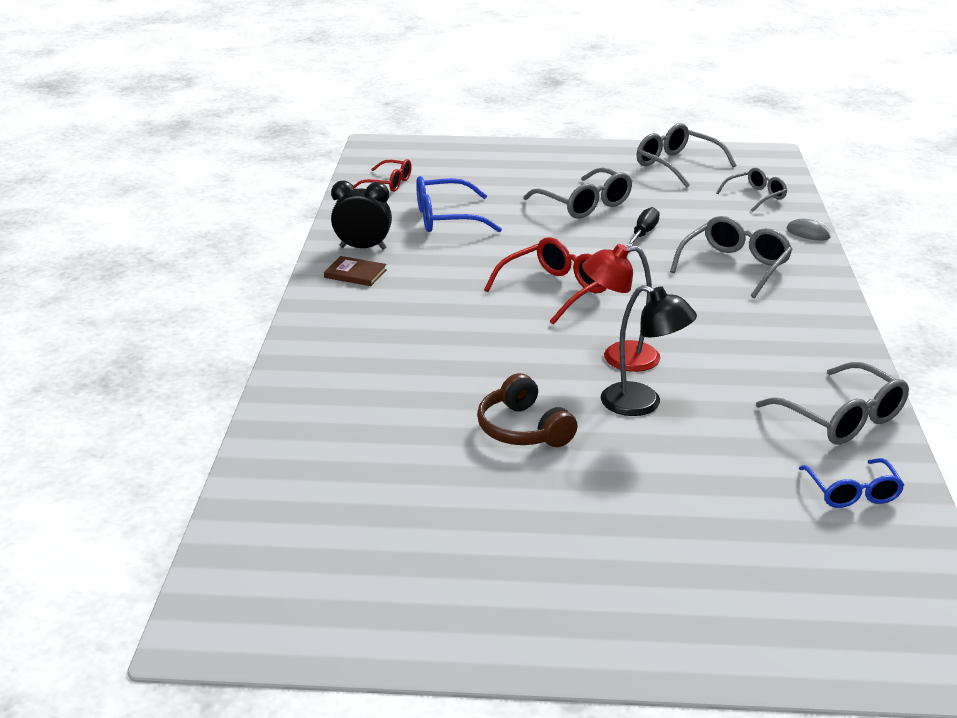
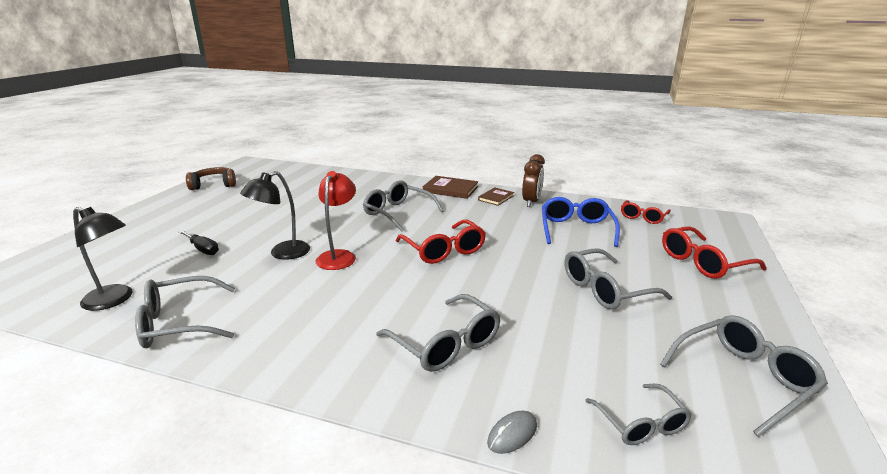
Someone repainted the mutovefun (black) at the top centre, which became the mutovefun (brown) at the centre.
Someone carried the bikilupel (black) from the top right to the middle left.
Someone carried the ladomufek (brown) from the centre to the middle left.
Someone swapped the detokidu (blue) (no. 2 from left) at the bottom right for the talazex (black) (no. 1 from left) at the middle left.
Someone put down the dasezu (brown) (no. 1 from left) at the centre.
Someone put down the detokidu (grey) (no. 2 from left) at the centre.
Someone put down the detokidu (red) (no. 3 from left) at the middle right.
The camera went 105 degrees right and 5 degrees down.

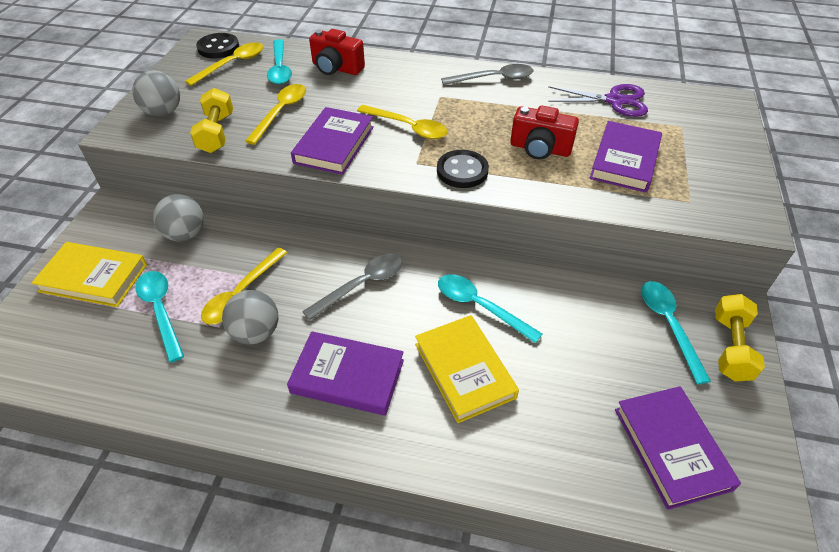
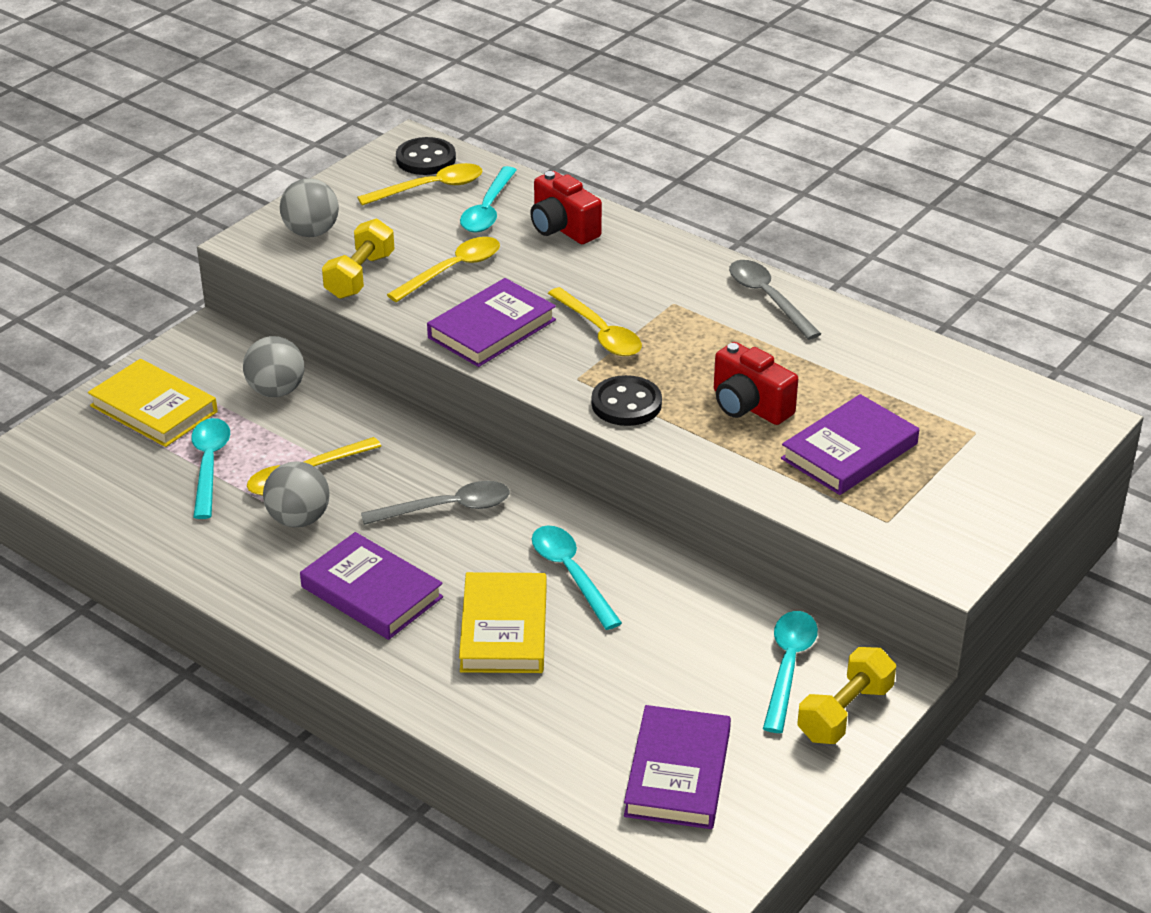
Someone rotated the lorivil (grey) (no. 2 from left) at the top centre by 135 degrees counterclockwise.
Someone took away the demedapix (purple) at the top right.
The camera went 25 degrees right and 10 degrees down.

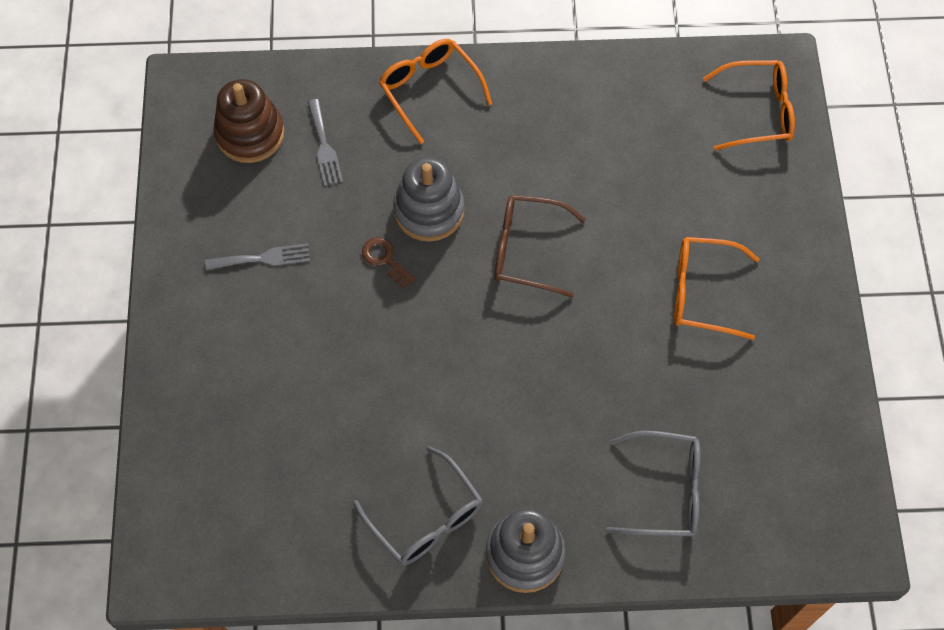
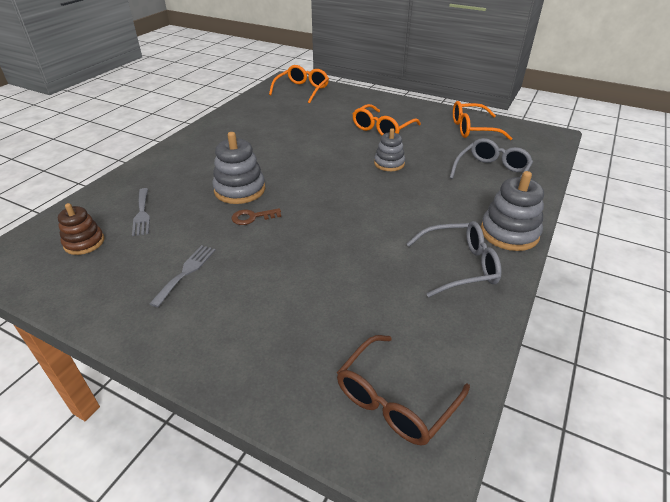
Someone carried the detokidu (orange) (no. 1 from left in the first image) from the top centre to the top right.
Someone scaled the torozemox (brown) at the top left by 0.65.
Someone rotated the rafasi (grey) (no. 2 from left in the first image) at the top centre by 60 degrees clockwise.
Someone carried the detokidu (brown) from the centre to the bottom centre.
Someone put down the torozemox (grey) (no. 2 from left) at the top centre.
The camera went 60 degrees left and 25 degrees down.

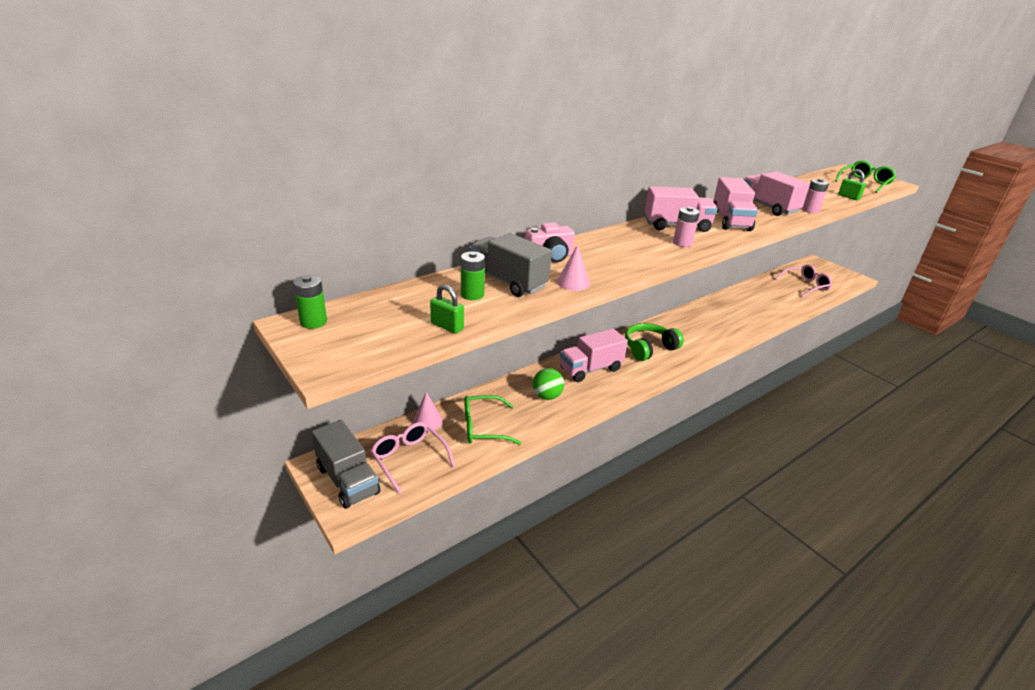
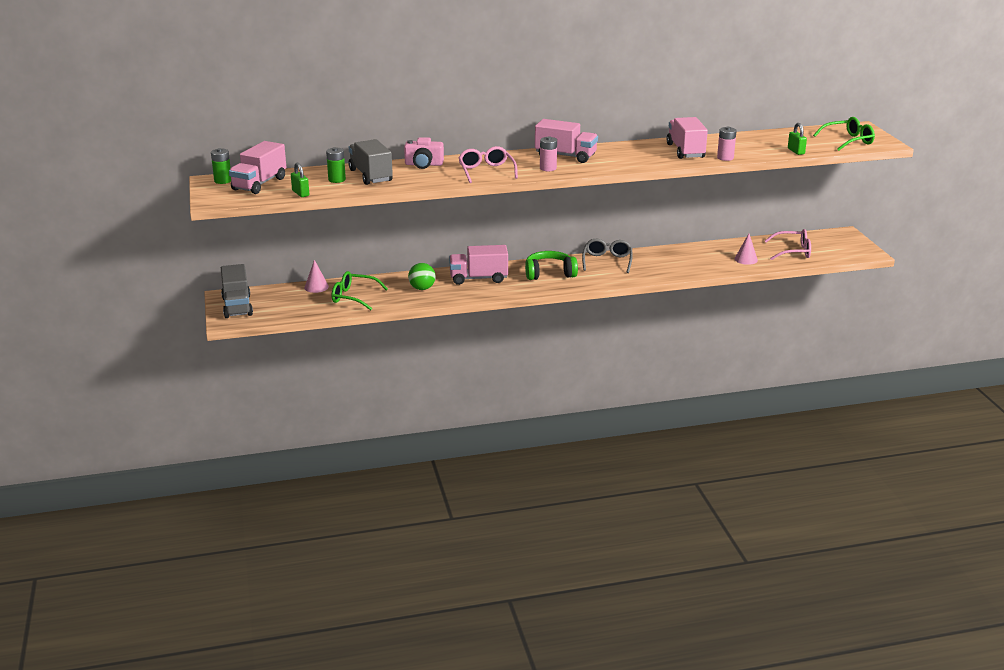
Someone carried the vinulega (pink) (no. 3 from left in the first image) from the top right to the top left.
Someone carried the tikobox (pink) (no. 2 from left) from the centre to the middle right.
Someone carried the detokidu (pink) (no. 1 from left) from the centre to the top centre.
Someone put down the detokidu (grey) at the centre.
The camera went 25 degrees right and 5 degrees down.

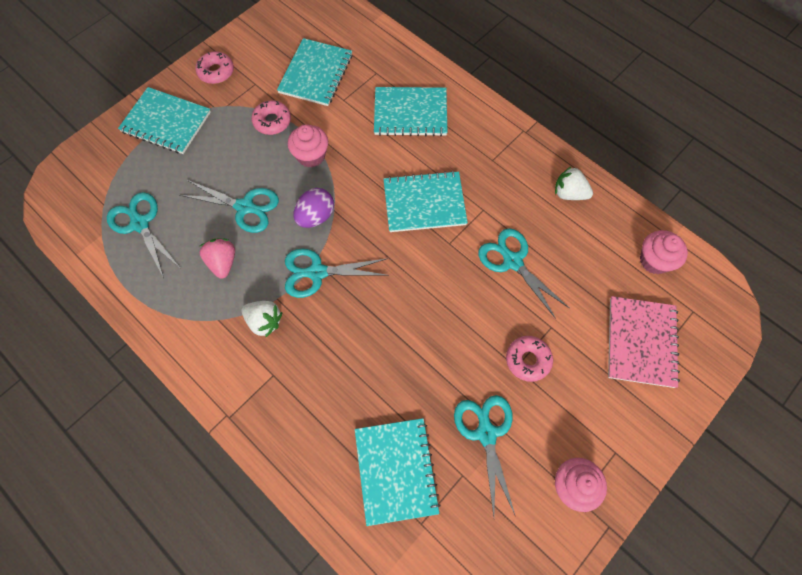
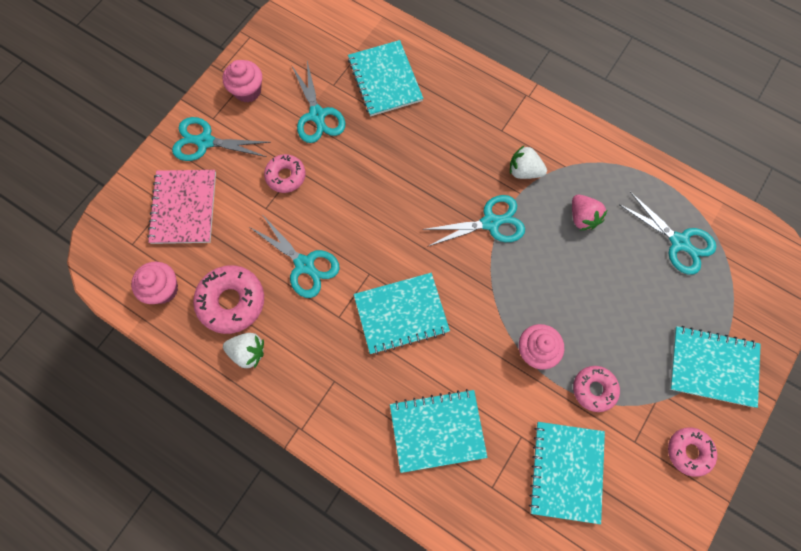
Someone carried the demedapix (turquoise) (no. 2 from left in the first image) from the middle left to the top left.
Someone took away the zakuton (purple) at the centre.
Someone put down the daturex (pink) (no. 1 from left) at the middle left.
The camera went 170 degrees right and 5 degrees up.

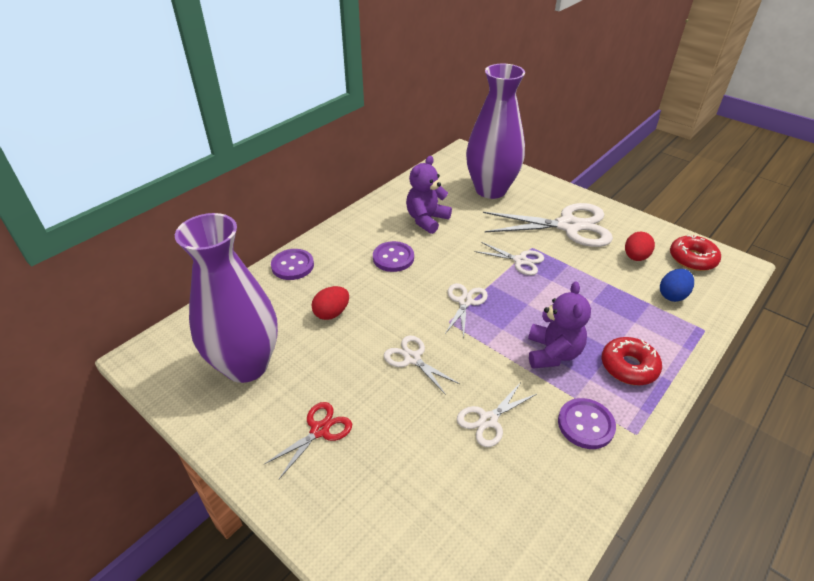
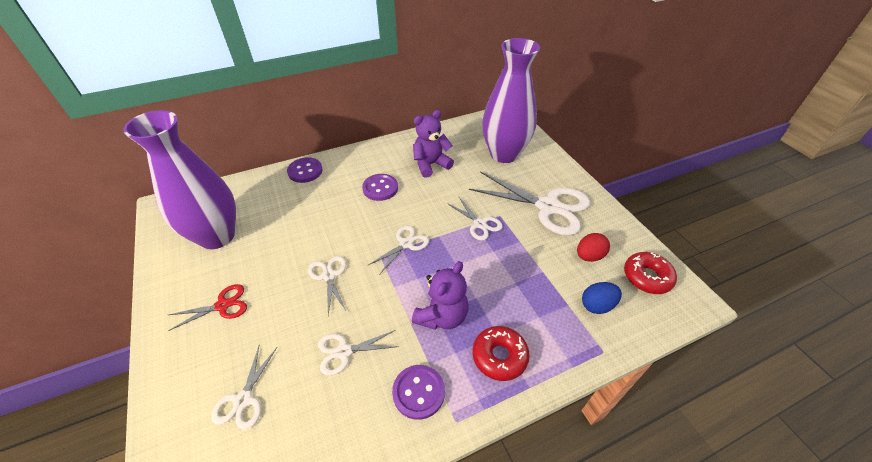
Someone took away the zakuton (red) (no. 1 from left) at the centre.
Someone put down the demedapix (white) (no. 1 from left) at the bottom left.
The camera went 25 degrees right and 5 degrees up.

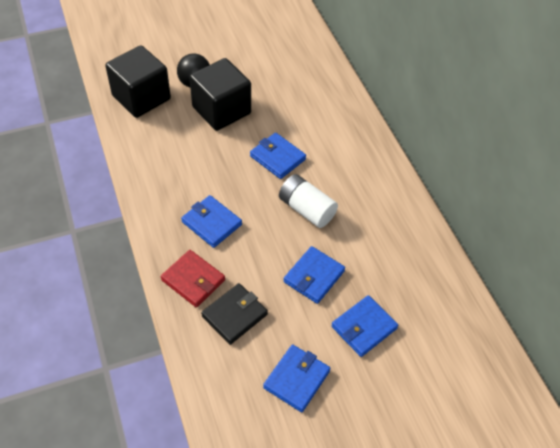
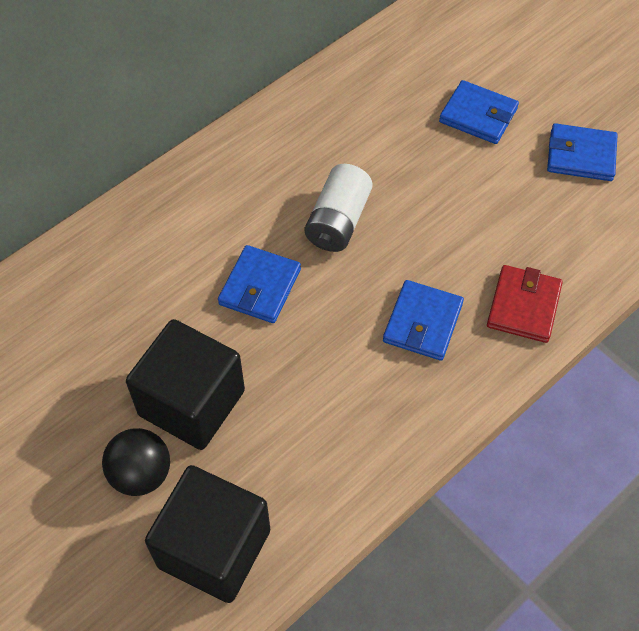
Someone took away the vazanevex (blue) (no. 4 from left) at the centre.
Someone took away the vazanevex (black) at the bottom centre.
The camera went 110 degrees left and 5 degrees up.

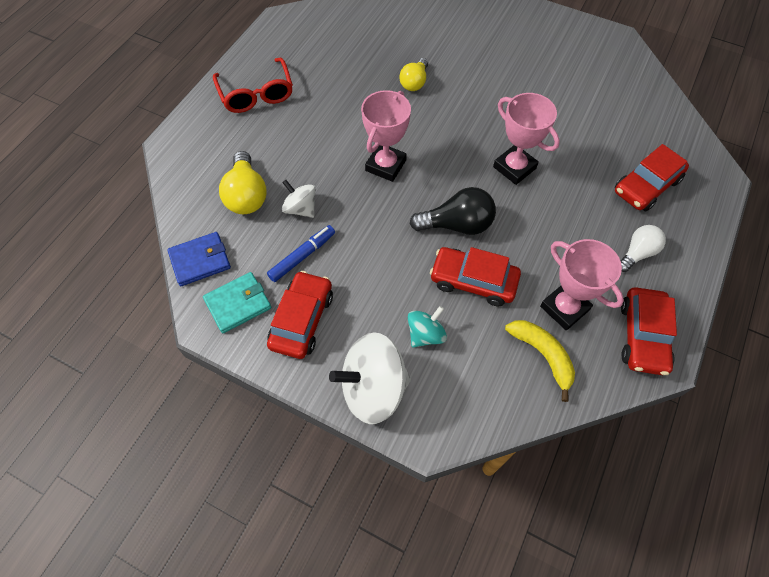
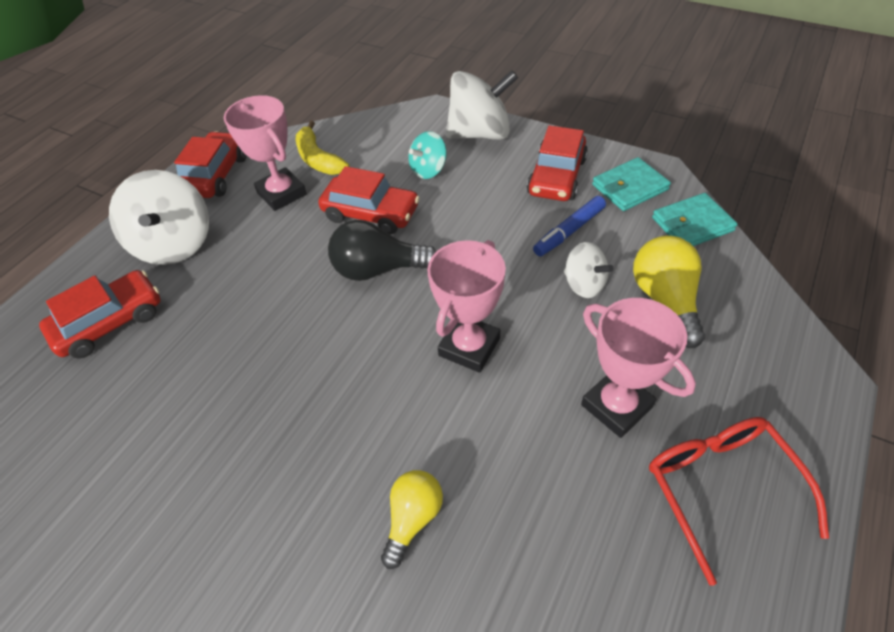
Someone carried the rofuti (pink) (no. 2 from left in the first image) from the top right to the middle right.
Someone swapped the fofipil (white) at the middle right for the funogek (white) (no. 1 from left) at the middle left.
Someone repainted the vazanevex (blue) at the middle left, which became the vazanevex (turquoise) (no. 2 from left) at the middle right.
The camera went 175 degrees left and 10 degrees down.

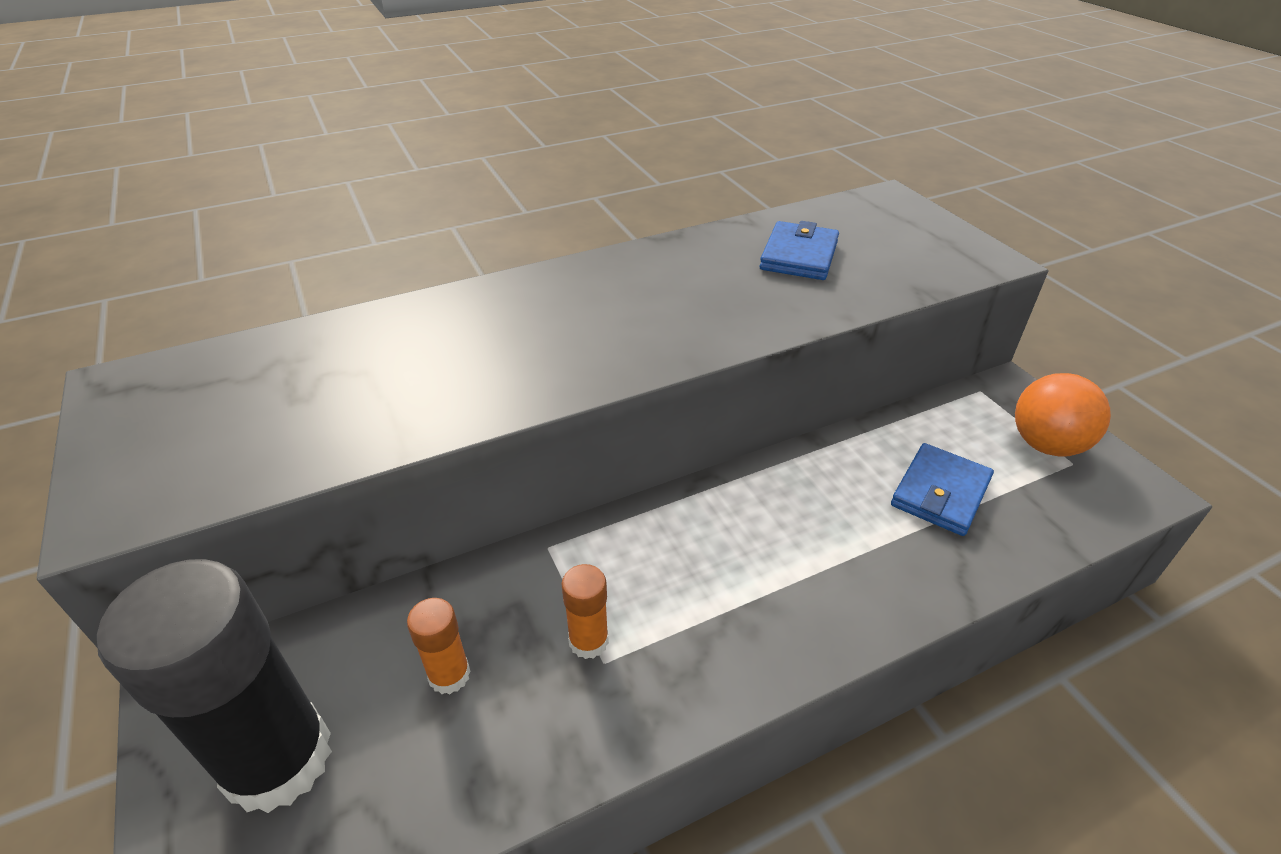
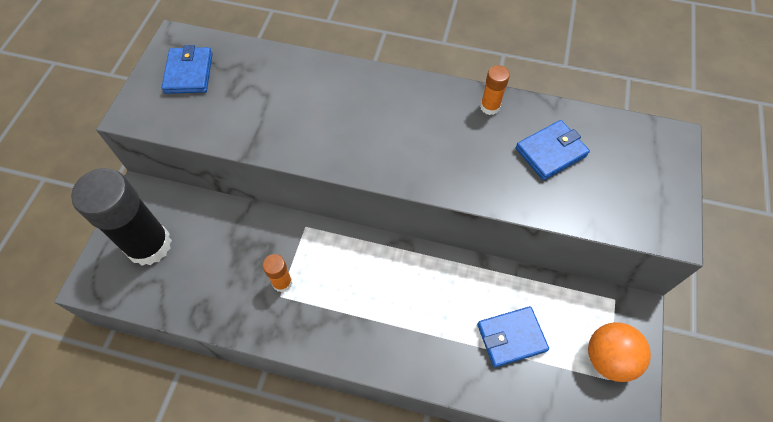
Someone carried the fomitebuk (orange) (no. 1 from left in the first image) from the bottom centre to the top centre.
Someone put down the vazanevex (blue) (no. 1 from left) at the top left.
The camera went 40 degrees right and 20 degrees up.

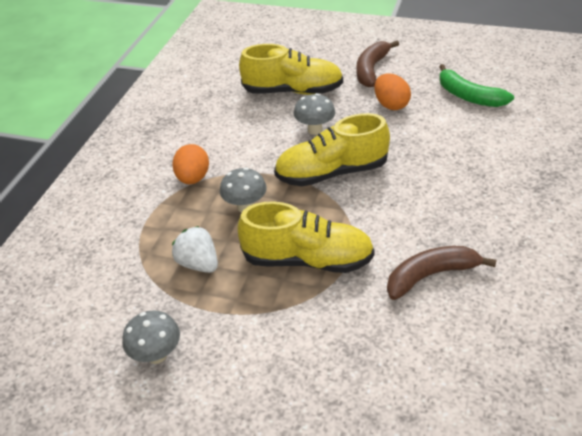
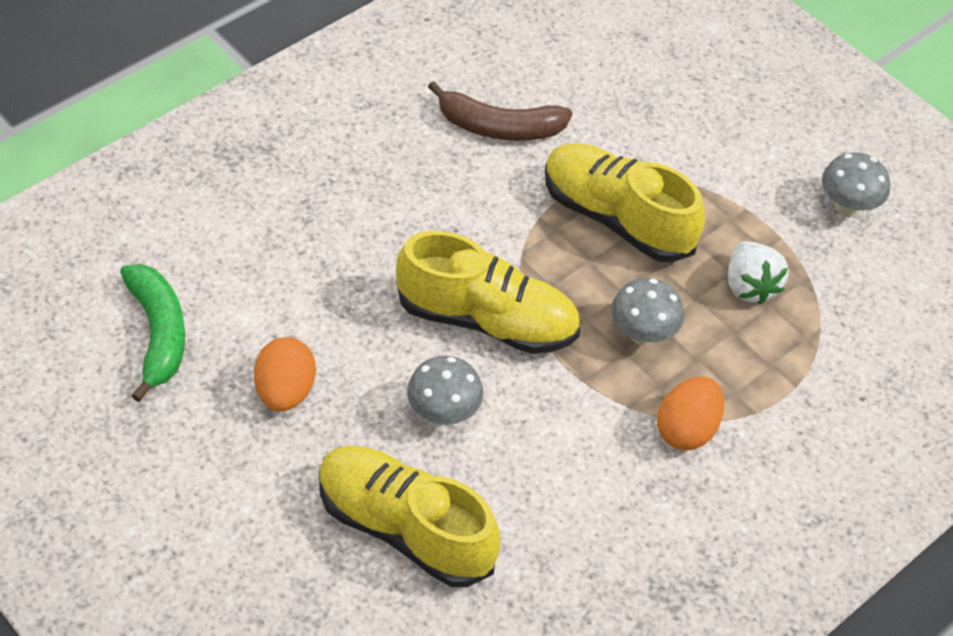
Someone took away the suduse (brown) (no. 1 from left) at the top centre.
The camera went 155 degrees left and 10 degrees up.

